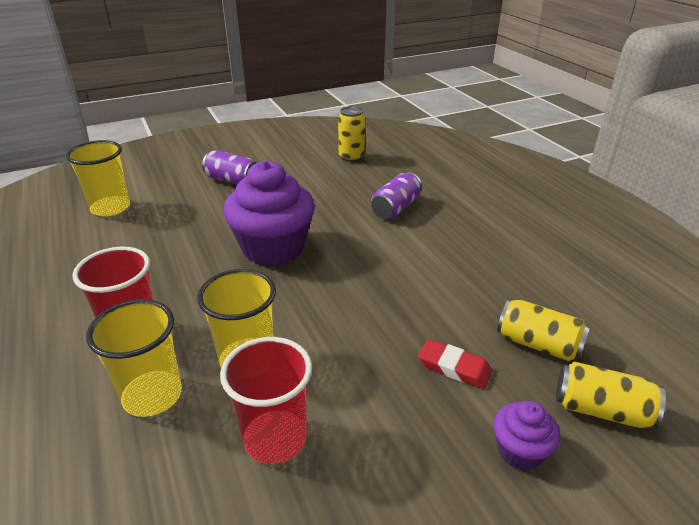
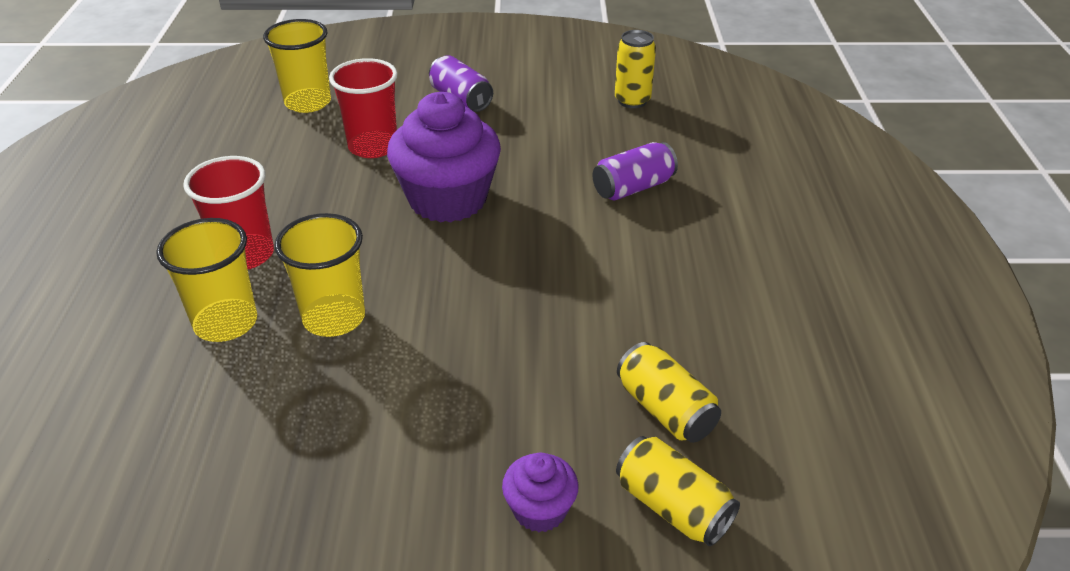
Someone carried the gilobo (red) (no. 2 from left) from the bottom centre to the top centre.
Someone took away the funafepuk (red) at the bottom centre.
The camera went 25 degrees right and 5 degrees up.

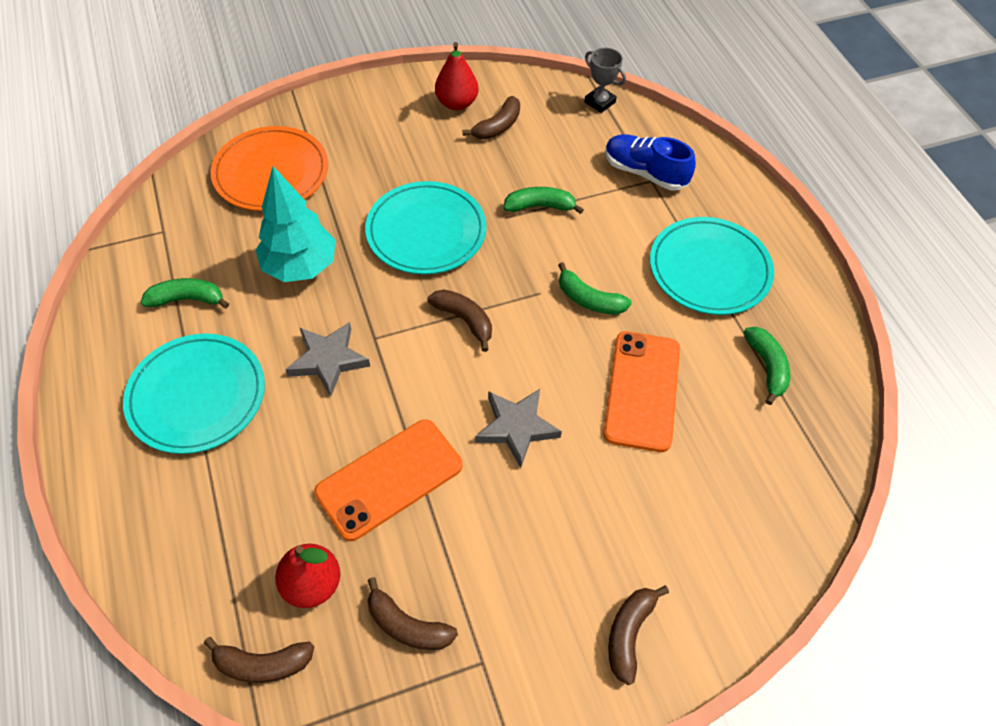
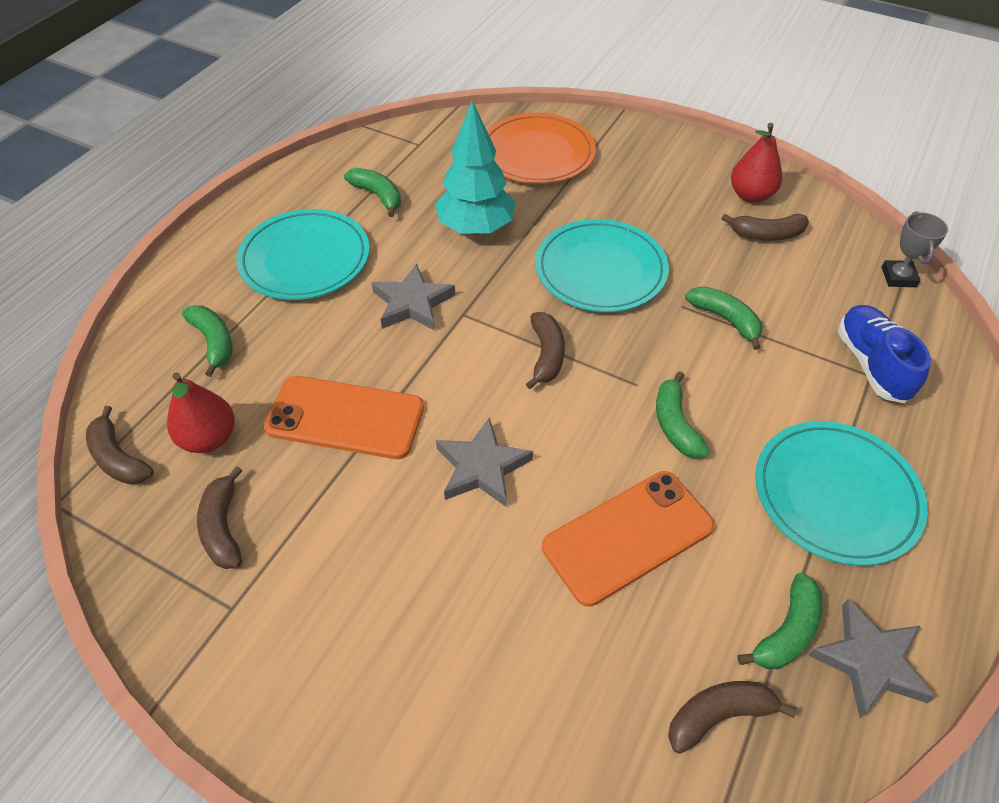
Someone carried the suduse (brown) (no. 5 from left in the first image) from the bottom centre to the bottom right.
Someone put down the suduse (green) (no. 1 from left) at the middle left.
Someone put down the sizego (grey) (no. 3 from left) at the bottom right.
The camera went 50 degrees right and 5 degrees down.

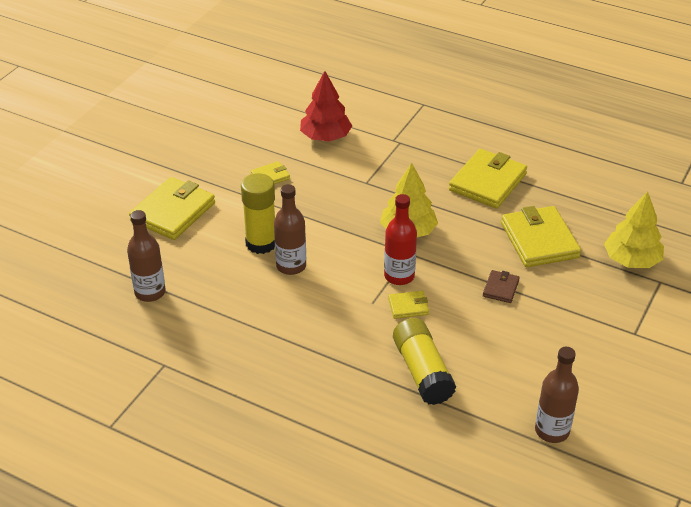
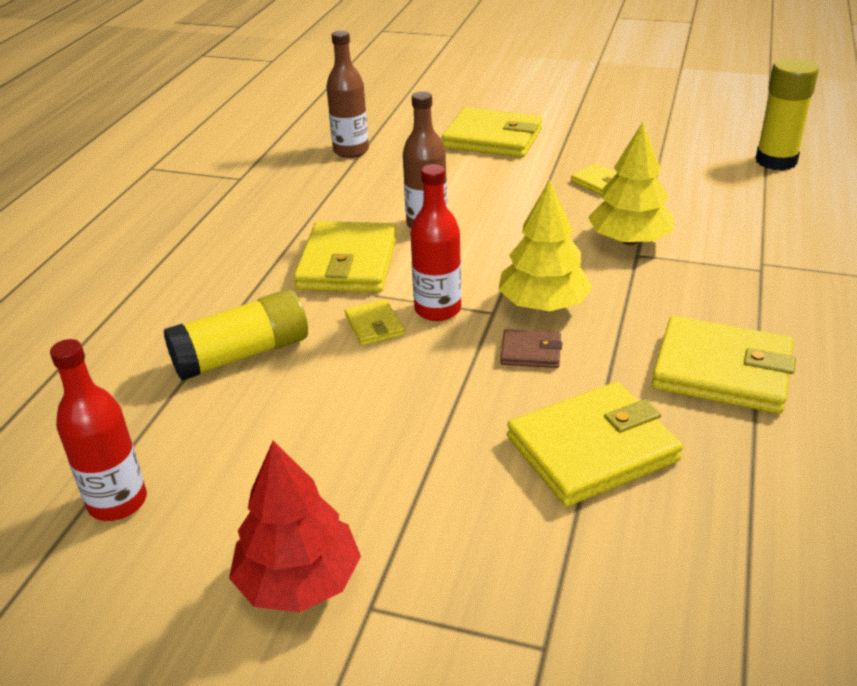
Someone carried the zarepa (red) from the top centre to the bottom centre.
Someone carried the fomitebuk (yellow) (no. 1 from left in the first image) from the centre to the top right.
Someone carried the zarepa (yellow) (no. 2 from left) from the middle right to the top right.
Someone carried the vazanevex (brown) from the middle right to the centre.
Someone repainted the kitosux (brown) (no. 3 from left) at the bottom right, which became the kitosux (red) (no. 1 from left) at the middle left.
Someone put down the vazanevex (yellow) (no. 1 from left) at the centre.
The camera went 80 degrees right and 5 degrees down.

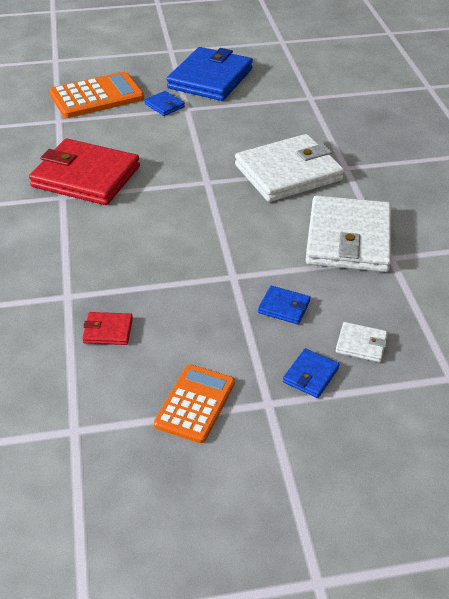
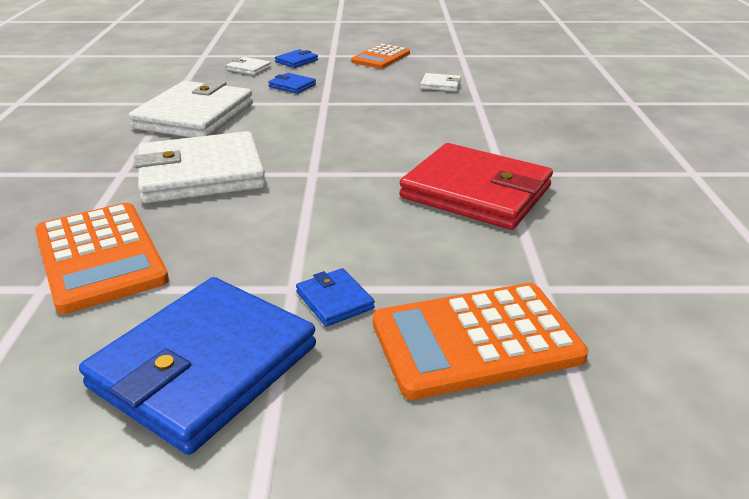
Someone repainted the vazanevex (red) (no. 2 from left) at the middle left, which became the vazanevex (white) (no. 4 from left) at the top centre.
Someone put down the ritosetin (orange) (no. 1 from left) at the middle left.
The camera went 170 degrees left and 10 degrees down.

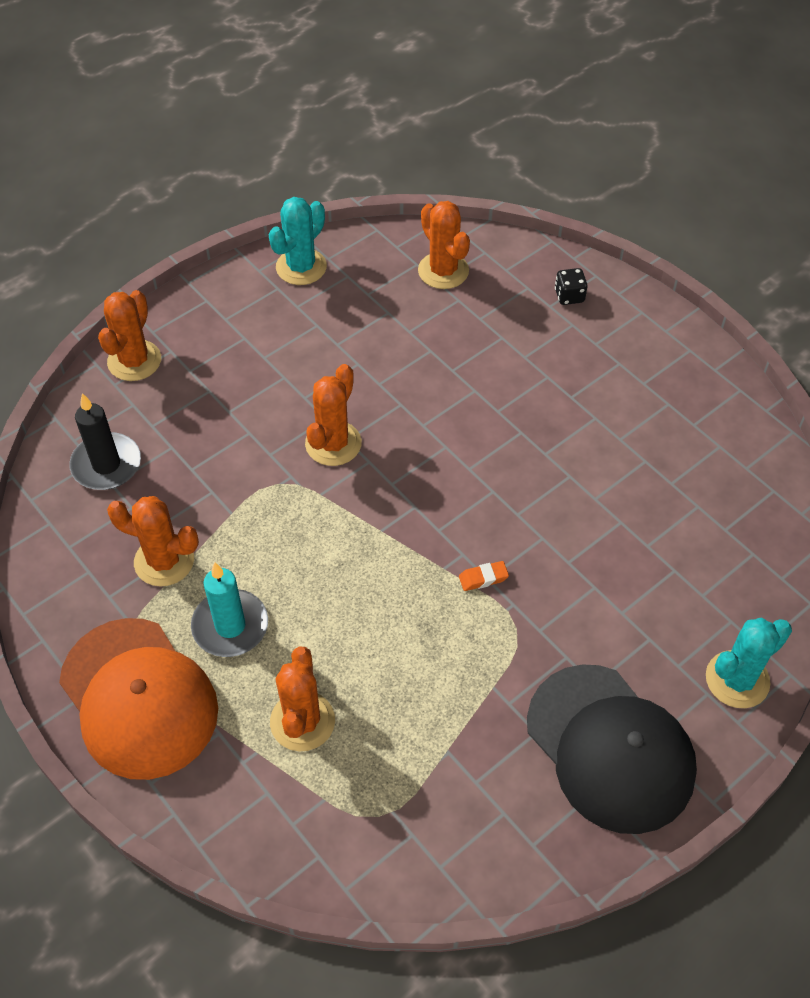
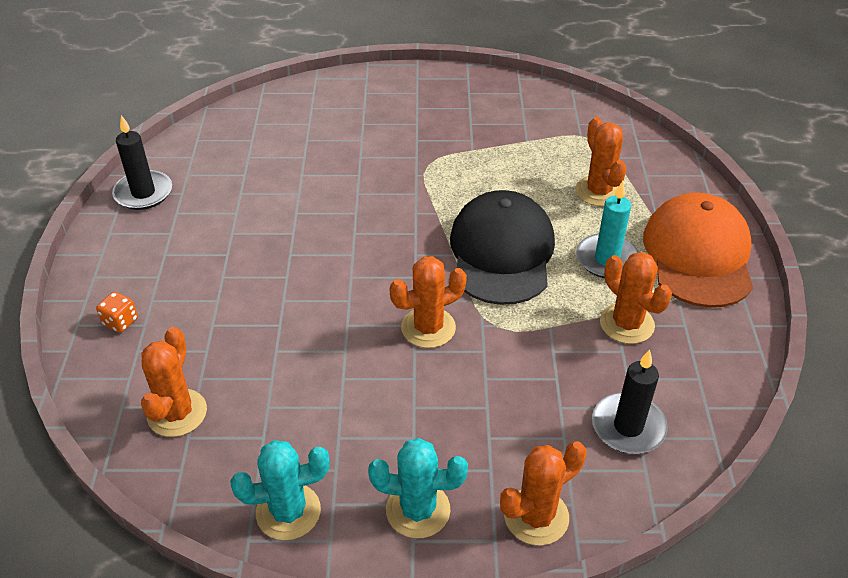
Someone repainted the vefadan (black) at the top right, which became the vefadan (orange) at the middle left.
Someone took away the funafepuk (orange) at the centre.
Someone carried the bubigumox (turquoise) (no. 2 from left) from the middle right to the bottom centre.
Someone rotated the bubigumox (orange) (no. 3 from left in the first image) at the bottom centre by 60 degrees counterclockwise.
Someone carried the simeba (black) from the bottom right to the centre.
Someone put down the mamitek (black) (no. 1 from left) at the top left.
The camera went 140 degrees left and 10 degrees down.

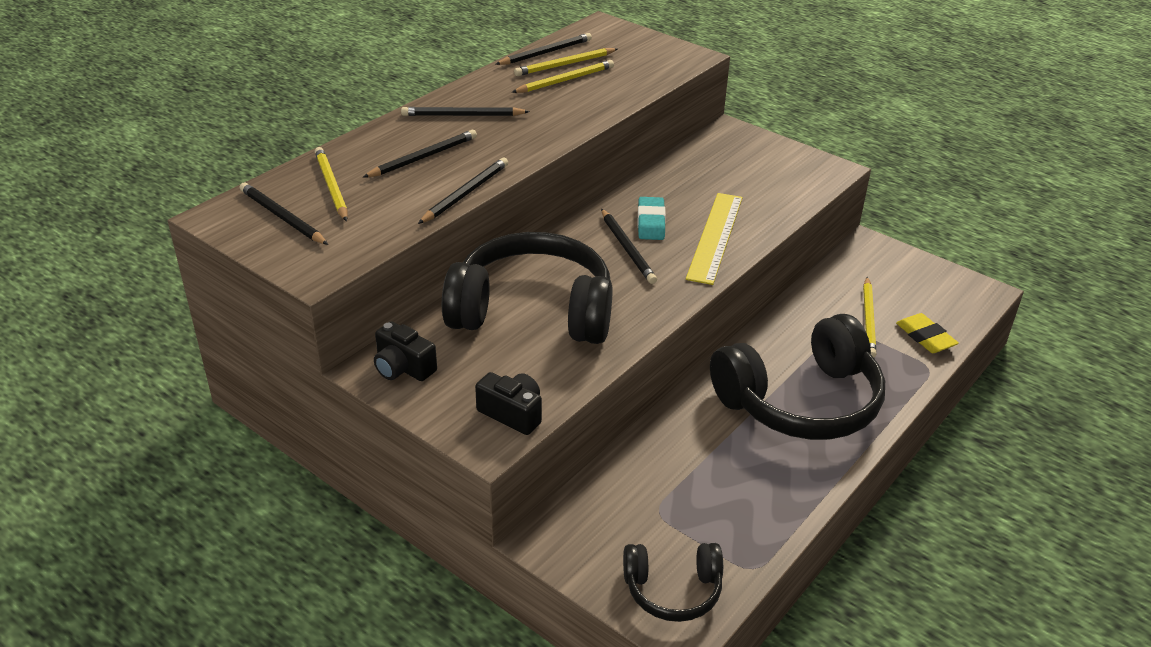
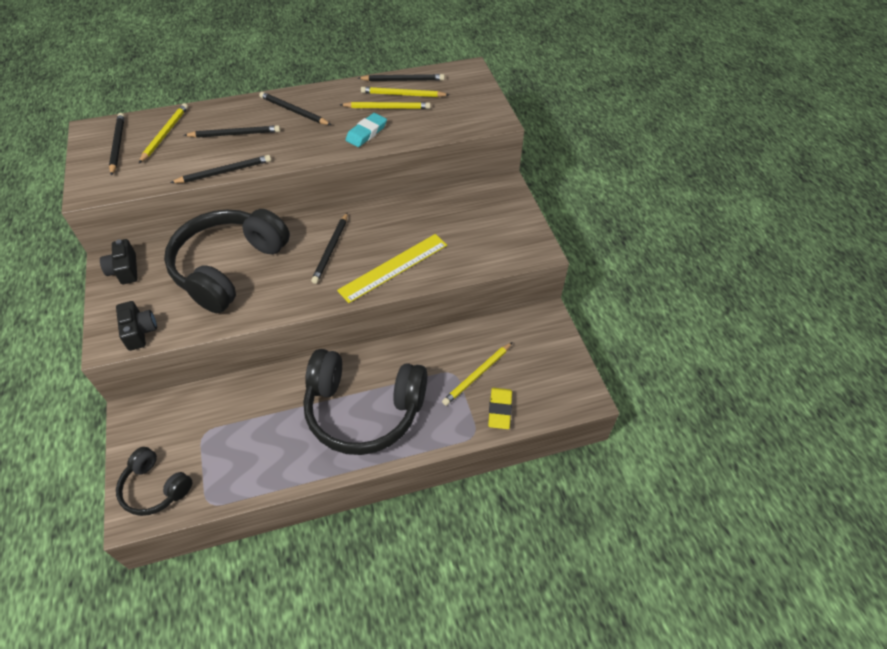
Someone carried the funafepuk (turquoise) from the centre to the top centre.
Someone rotated the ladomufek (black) (no. 1 from left in the first image) at the centre by 105 degrees counterclockwise.
The camera went 35 degrees right and 15 degrees up.

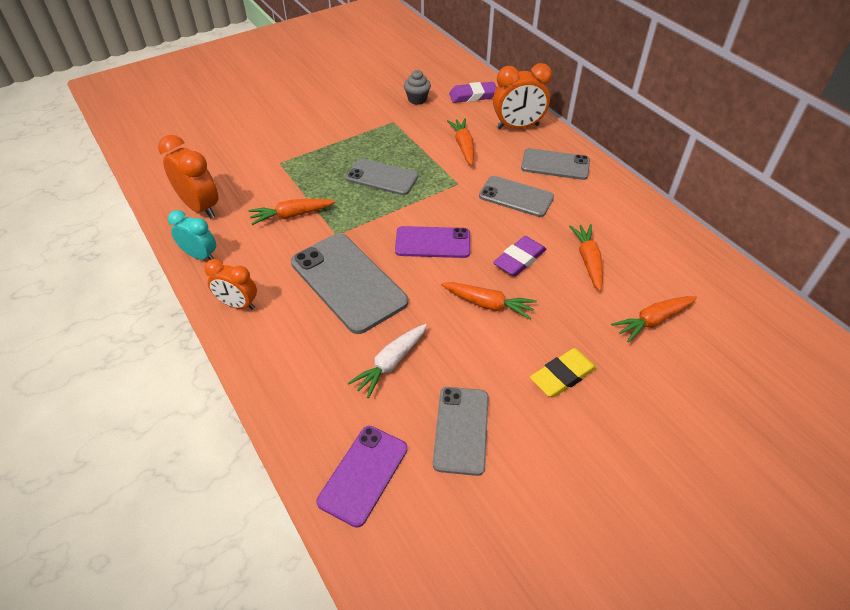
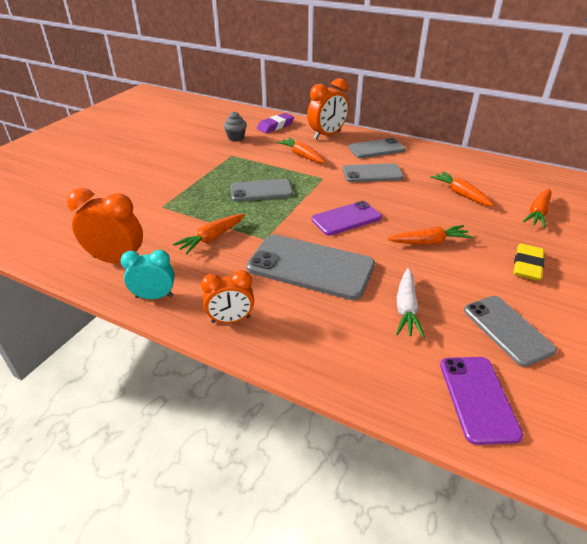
Someone took away the funafepuk (purple) (no. 2 from left) at the centre.
The camera went 30 degrees left and 10 degrees down.

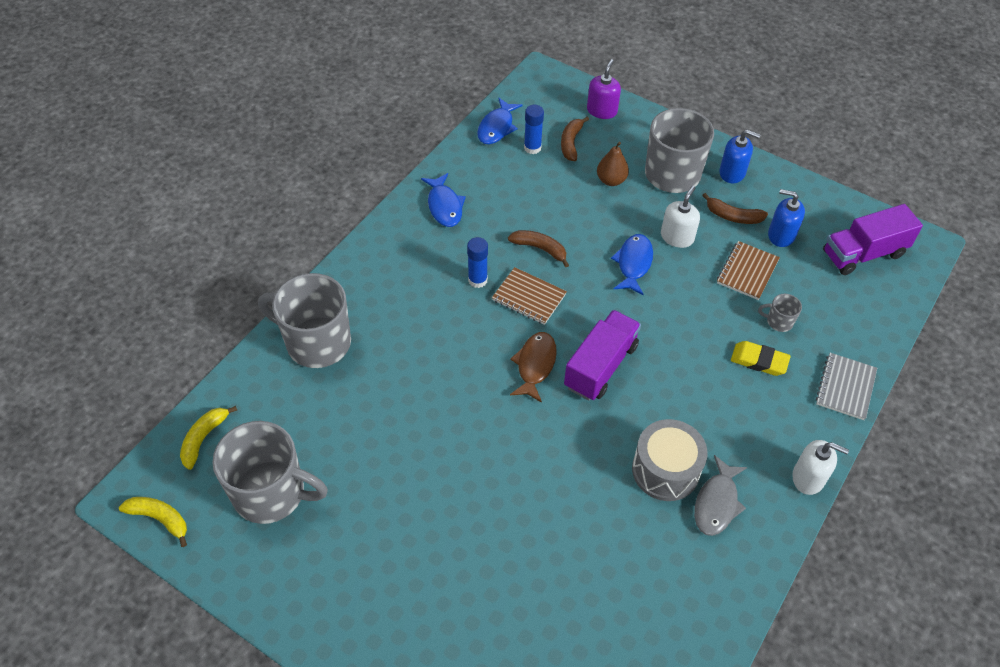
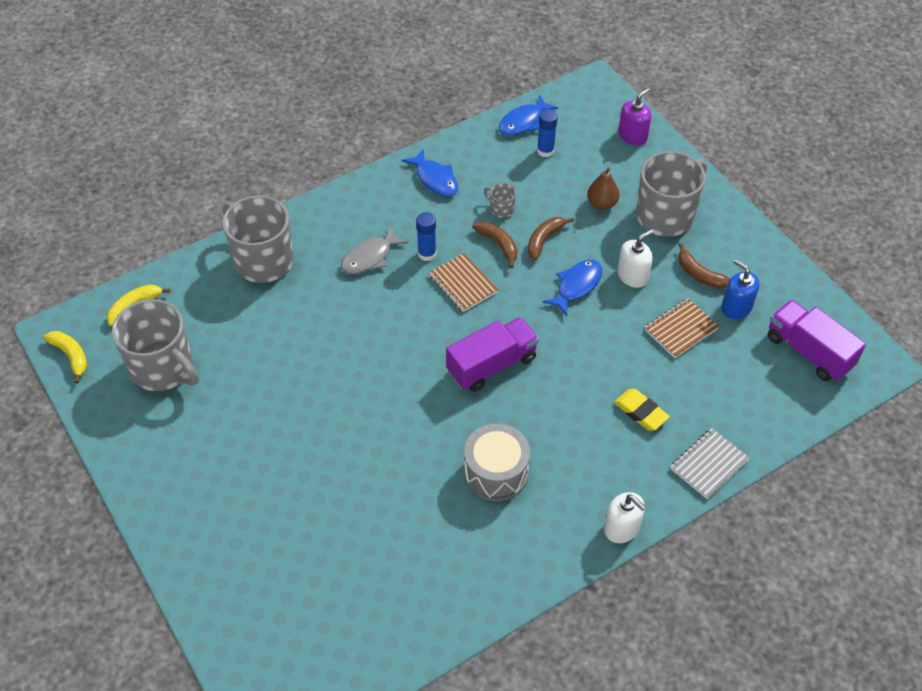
Someone carried the suduse (brown) (no. 2 from left) from the top centre to the centre.
Someone took away the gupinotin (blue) (no. 1 from left) at the top right.
Someone rotated the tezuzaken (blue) (no. 1 from left) at the top centre by 45 degrees counterclockwise.
Someone rotated the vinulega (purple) (no. 2 from left) at the middle right by 45 degrees clockwise.
Someone carried the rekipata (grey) (no. 4 from left in the first image) from the middle right to the top centre.
Someone took away the tezuzaken (brown) at the centre.
Someone carried the tezuzaken (grey) from the bottom right to the centre.
The camera went 25 degrees right and 0 degrees up.

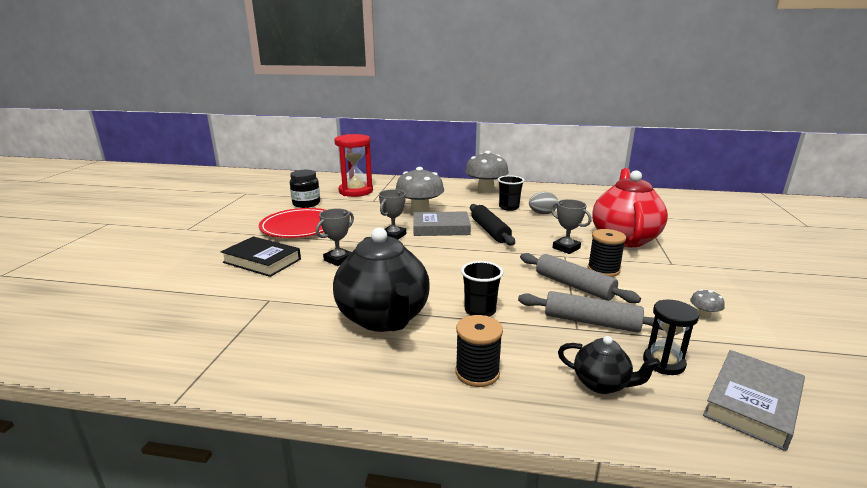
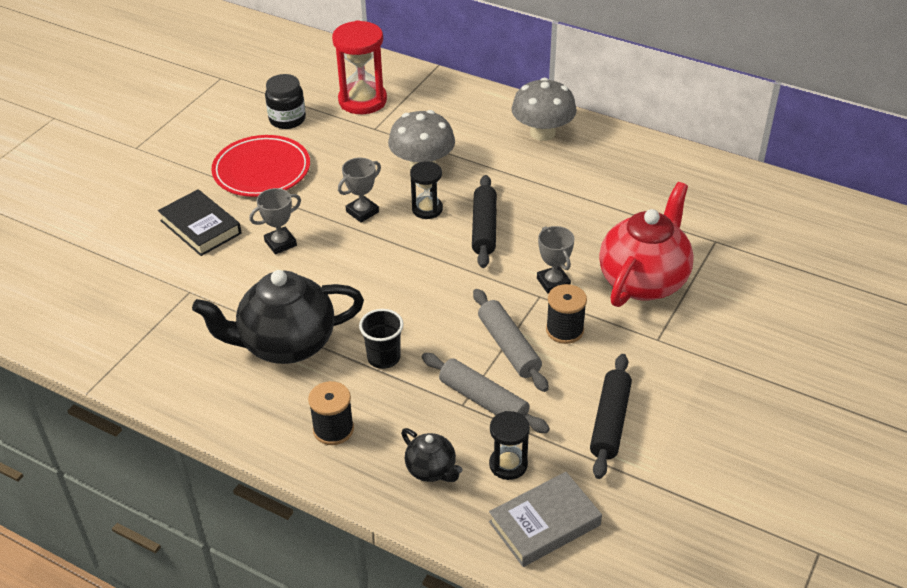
Someone took away the gilobo (black) (no. 2 from left) at the centre.
Someone took away the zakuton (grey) at the centre.
Someone swapped the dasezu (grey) (no. 1 from left) at the centre for the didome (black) (no. 1 from left) at the top centre.
Someone rotated the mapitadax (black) (no. 1 from left) at the centre by 75 degrees clockwise.
Someone swapped the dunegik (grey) (no. 3 from left) at the middle right for the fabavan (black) (no. 2 from left) at the bottom right.
The camera went 20 degrees right and 20 degrees up.

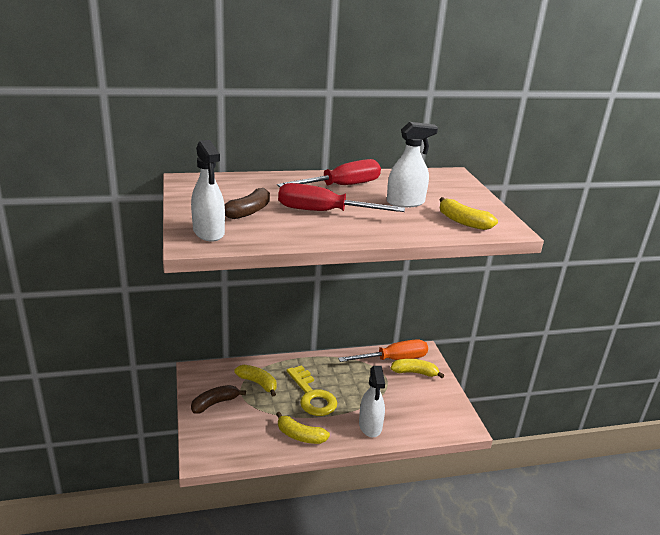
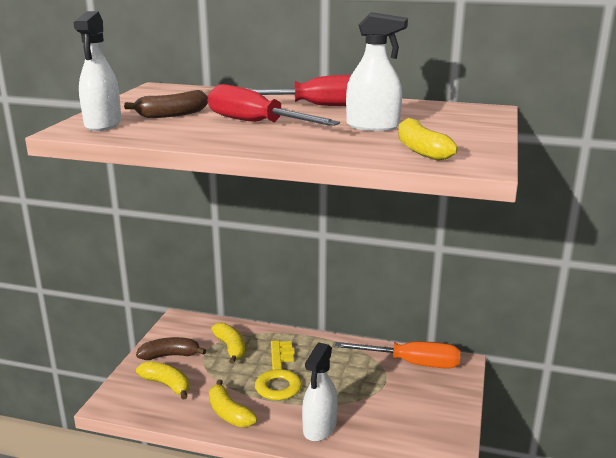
Someone carried the suduse (yellow) (no. 3 from left in the first image) from the bottom centre to the bottom left.
The camera went 30 degrees right and 5 degrees down.

